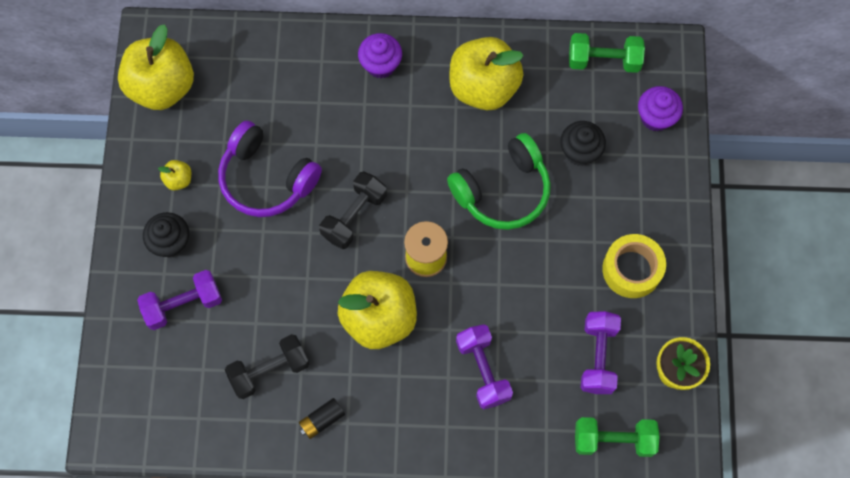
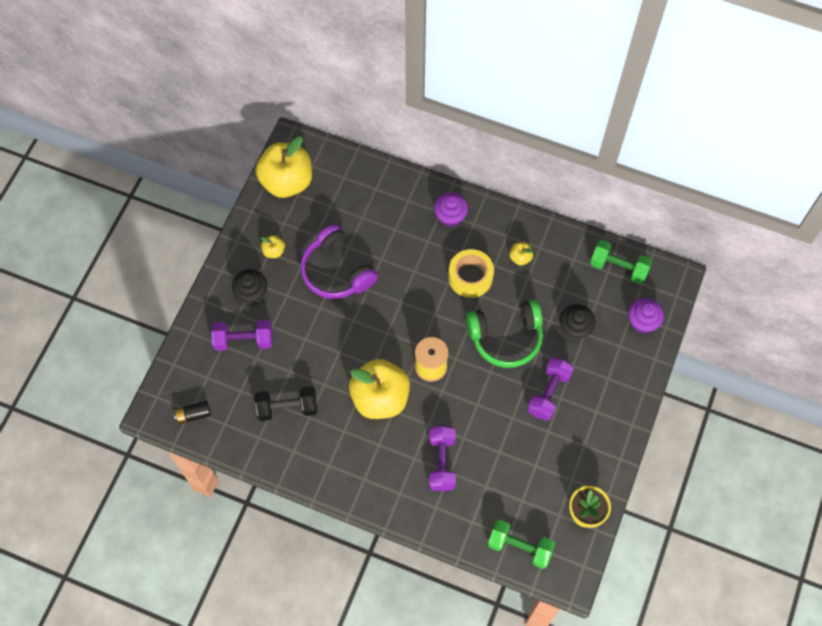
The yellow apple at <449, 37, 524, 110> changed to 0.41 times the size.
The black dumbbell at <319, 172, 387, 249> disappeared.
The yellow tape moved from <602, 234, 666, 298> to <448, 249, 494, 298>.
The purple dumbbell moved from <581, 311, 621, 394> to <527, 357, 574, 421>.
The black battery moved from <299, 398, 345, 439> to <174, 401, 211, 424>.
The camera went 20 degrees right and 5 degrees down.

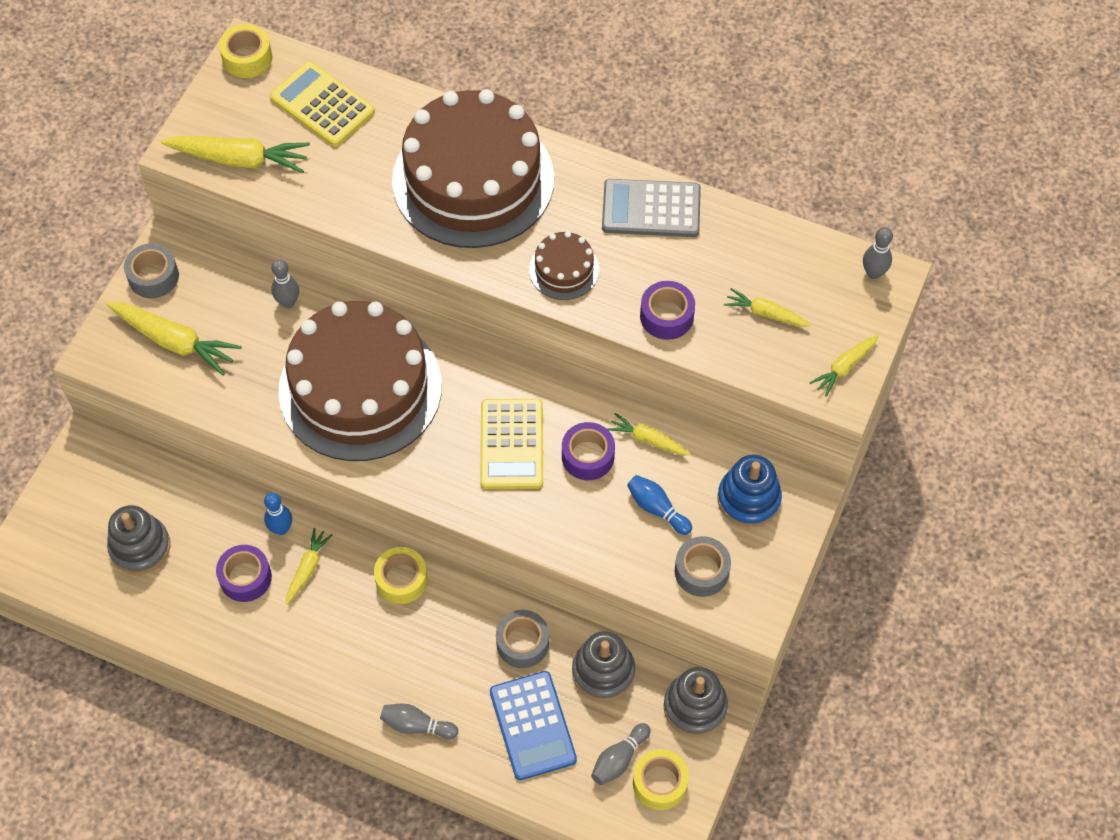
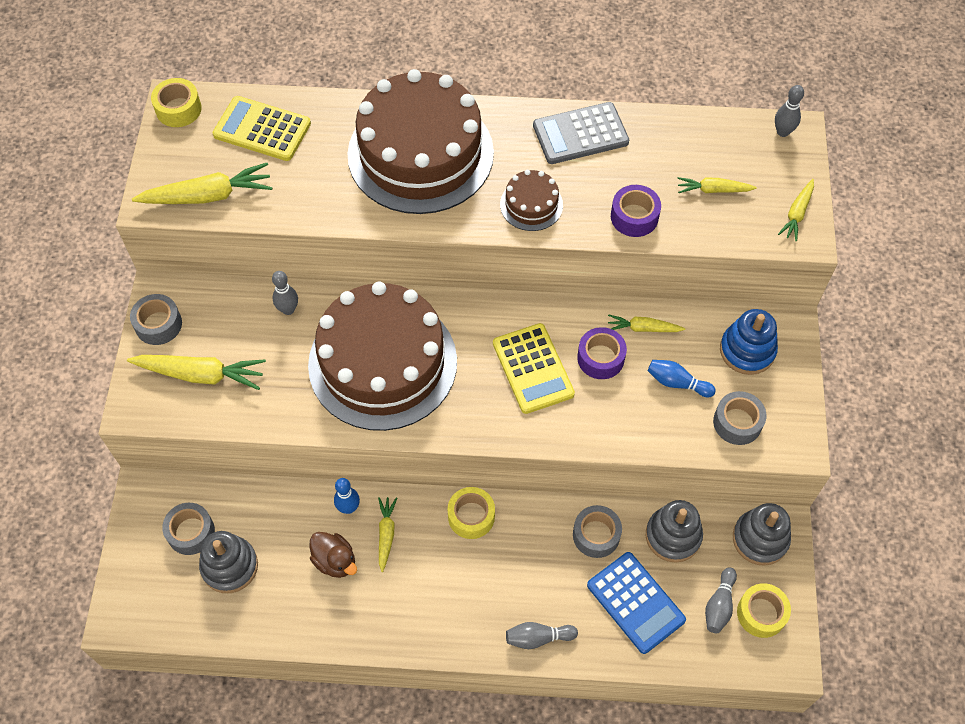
The purple tape at <216, 545, 272, 602> was replaced by the brown duck at <309, 532, 357, 578>.
The grey tape at <162, 503, 215, 555> appeared.
The camera went 20 degrees left and 0 degrees up.

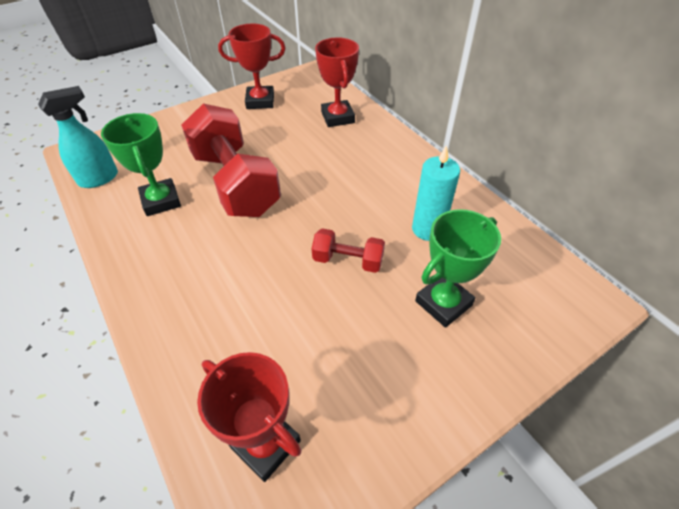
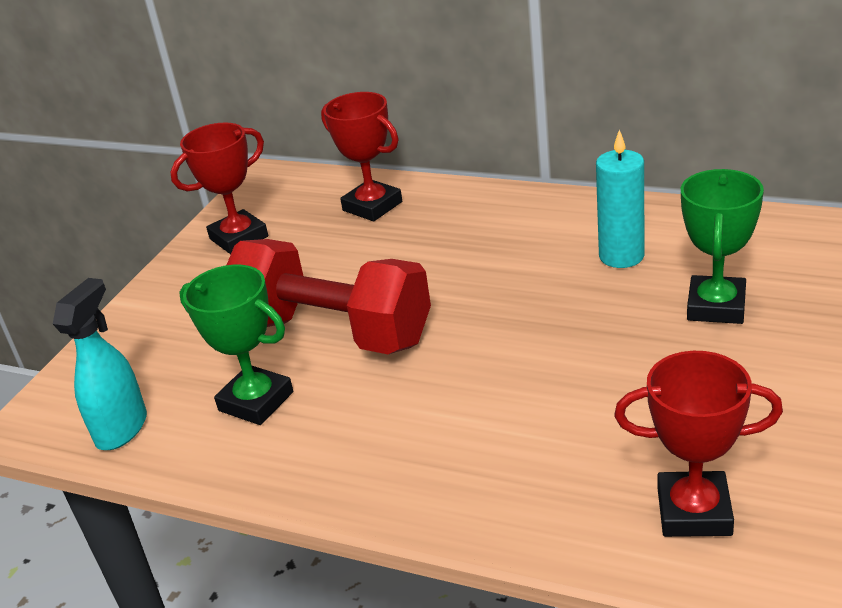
The red dumbbell at <312, 228, 385, 273> disappeared.
The camera went 30 degrees left and 15 degrees down.

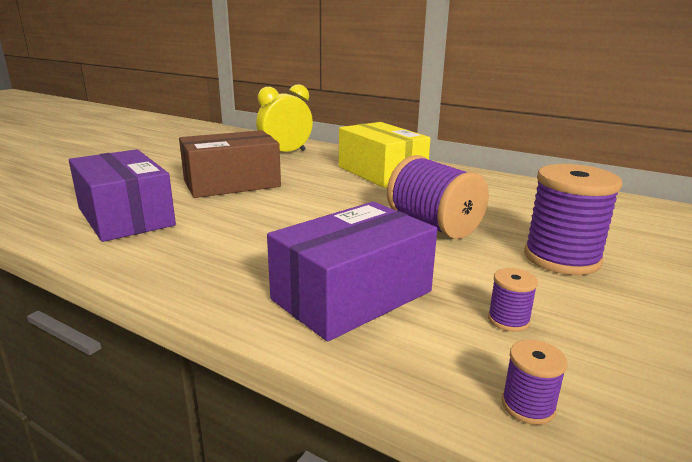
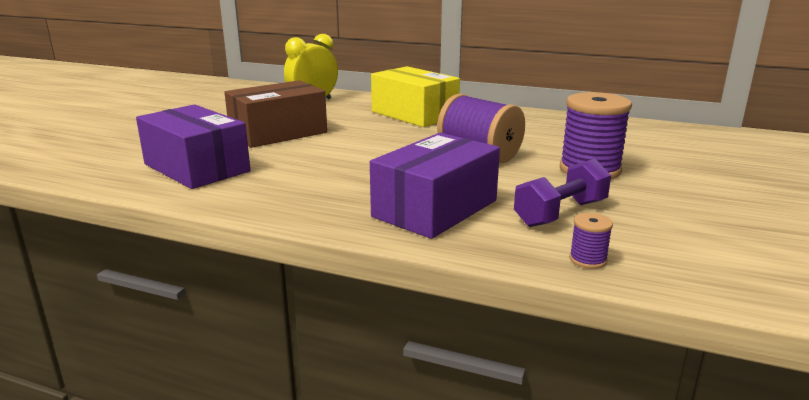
The purple spool at <488, 268, 538, 332> was replaced by the purple dumbbell at <514, 159, 611, 227>.
The camera went 10 degrees left and 0 degrees up.

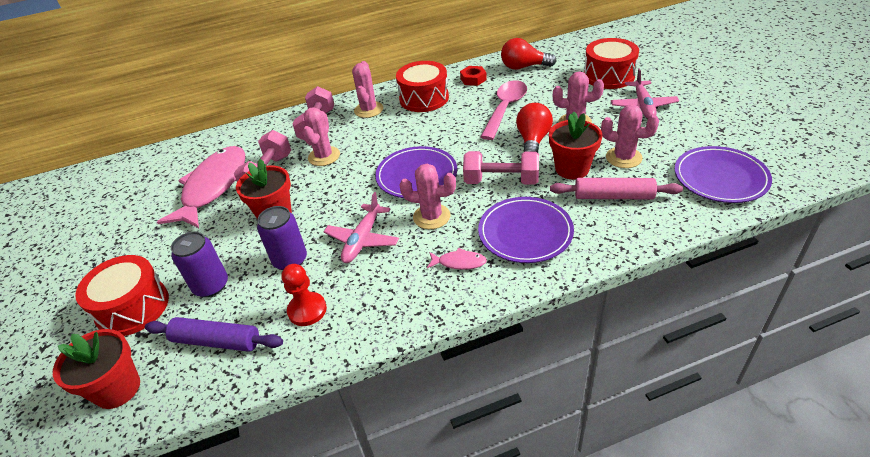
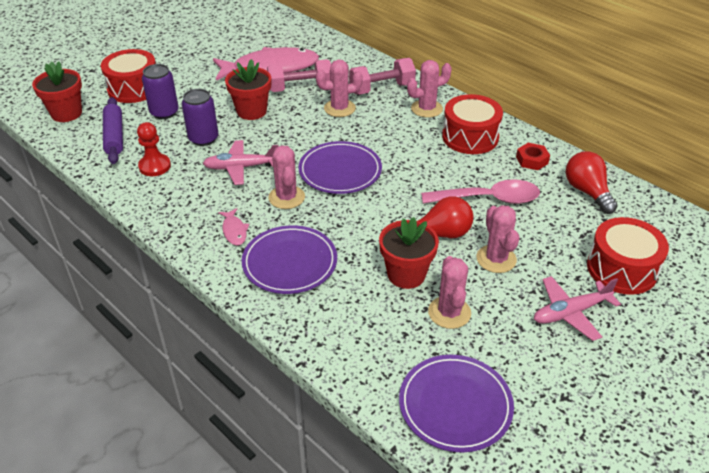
The pink dumbbell at <463, 151, 539, 185> disappeared.
The pink rolling pin at <550, 178, 683, 199> disappeared.
The camera went 60 degrees right and 0 degrees up.

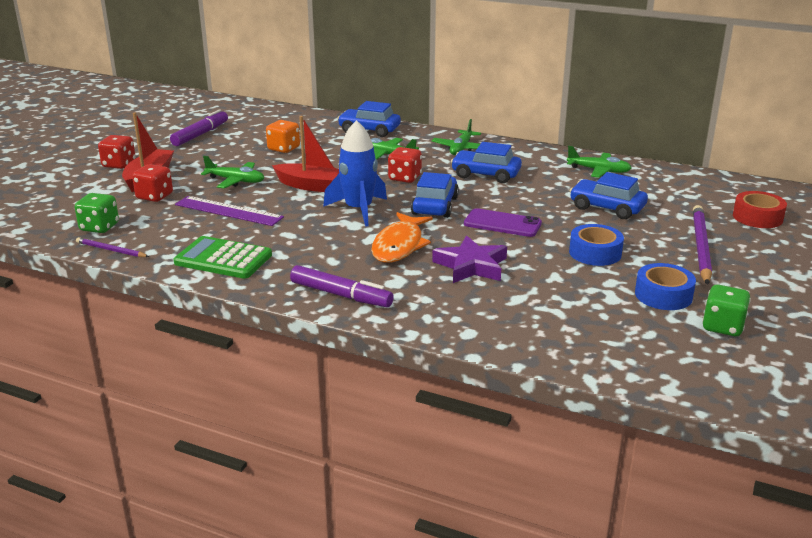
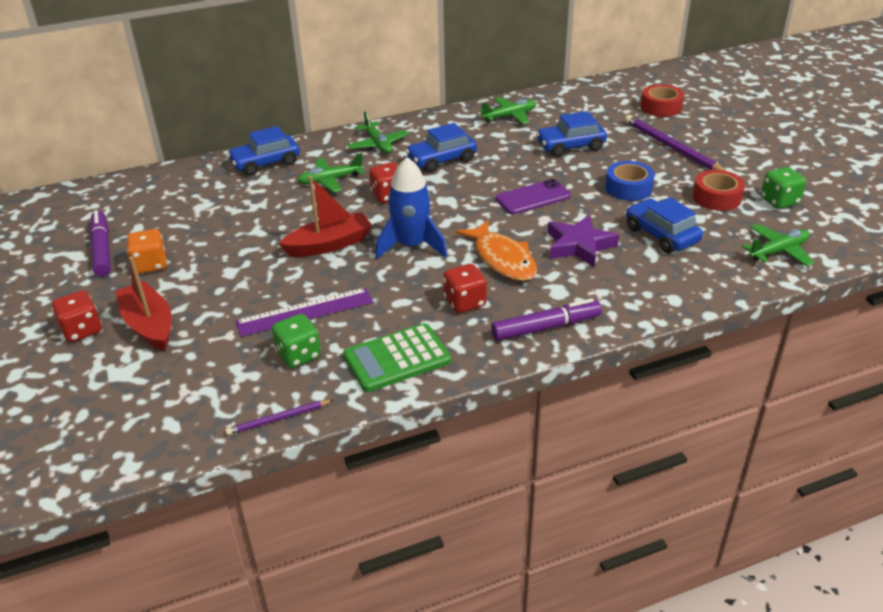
The orange dice moved from <266, 120, 300, 153> to <126, 229, 167, 274>.
The green plane moved from <201, 156, 264, 188> to <742, 224, 814, 266>.
The red dice moved from <132, 164, 173, 202> to <443, 264, 487, 313>.
The blue car moved from <411, 172, 459, 218> to <626, 197, 703, 253>.
The green dice moved from <75, 193, 119, 233> to <272, 314, 321, 368>.
The blue tape at <635, 263, 696, 310> became the red tape at <693, 170, 745, 211>.
The camera went 45 degrees left and 10 degrees up.

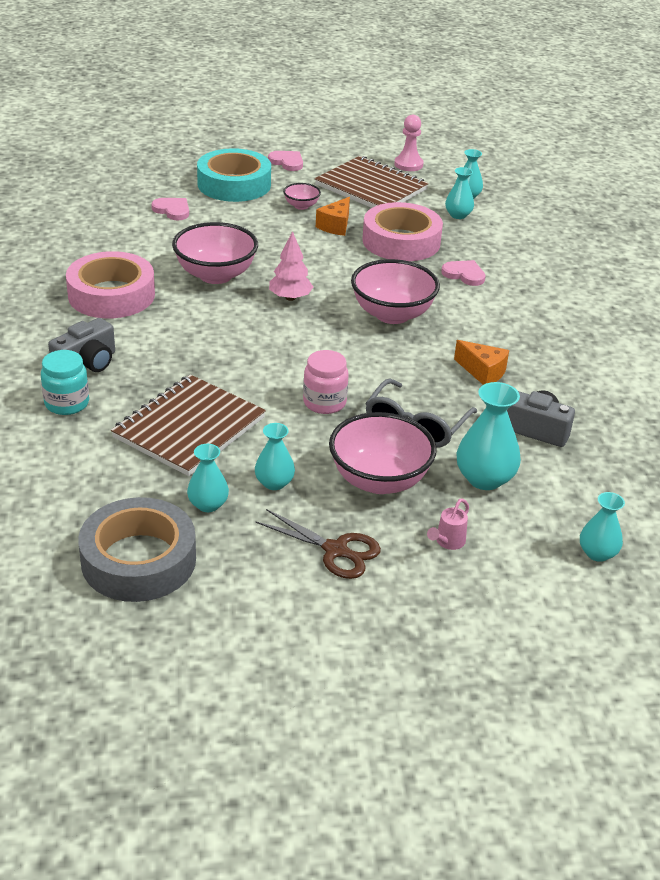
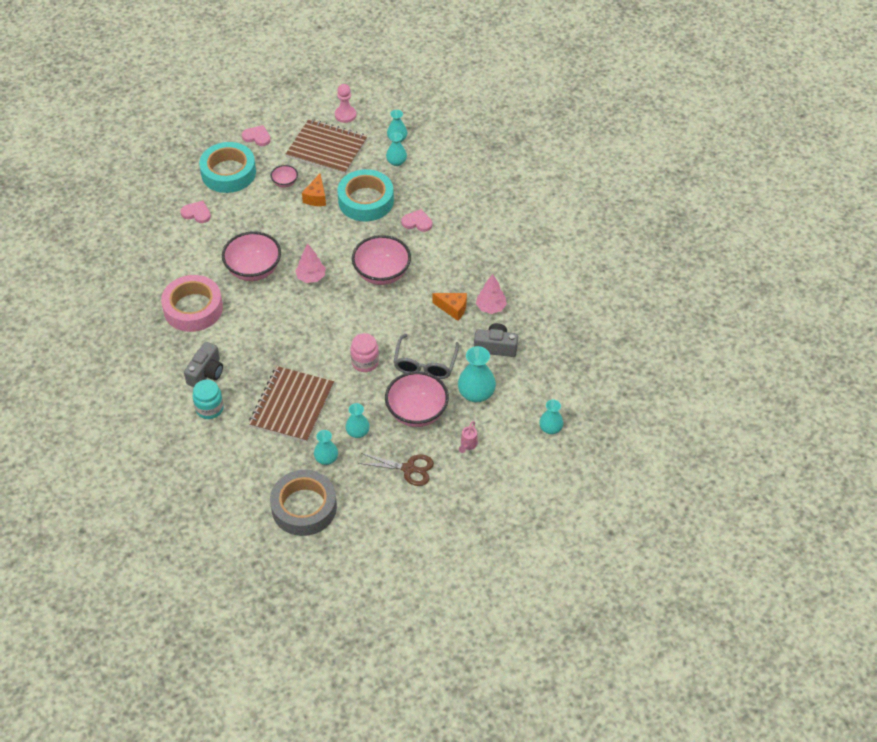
The pink tape at <362, 202, 443, 261> became the turquoise tape at <337, 169, 394, 222>.
The pink tree at <476, 274, 507, 314> appeared.
The camera went 15 degrees left and 15 degrees up.

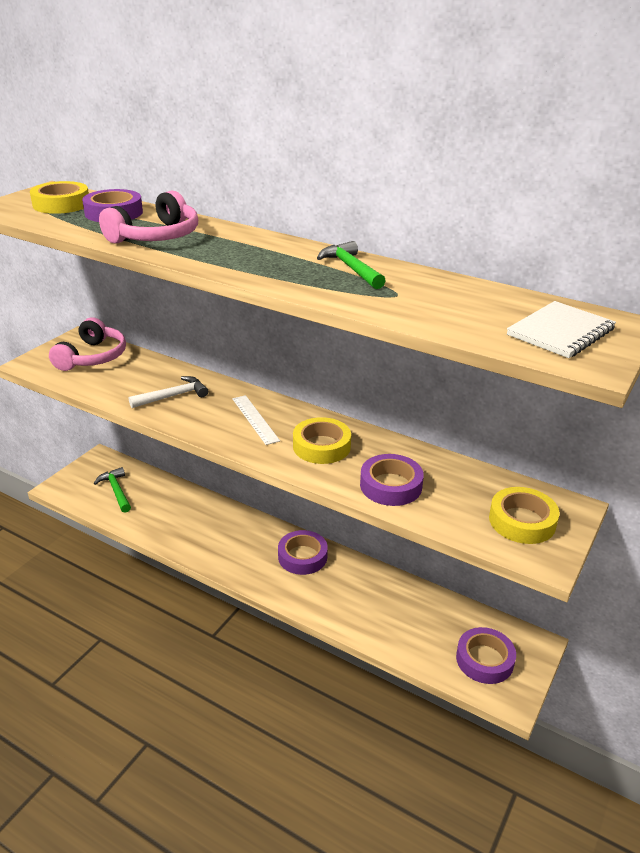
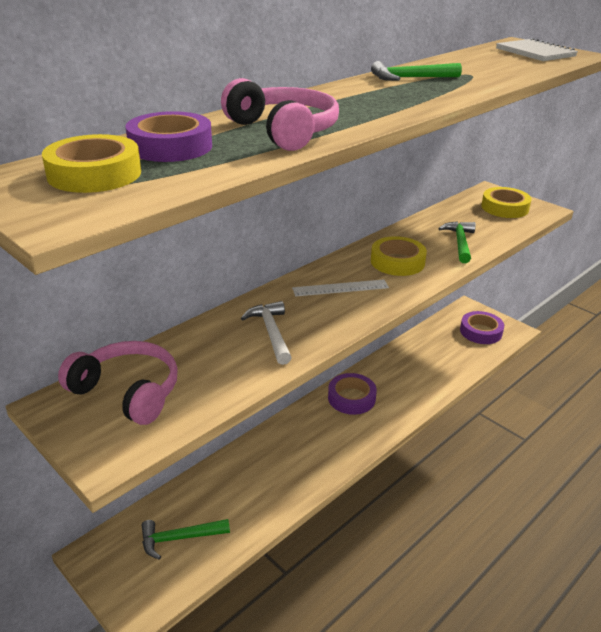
The purple tape at <360, 454, 424, 506> was replaced by the green hammer at <438, 221, 476, 263>.
The camera went 75 degrees left and 0 degrees up.

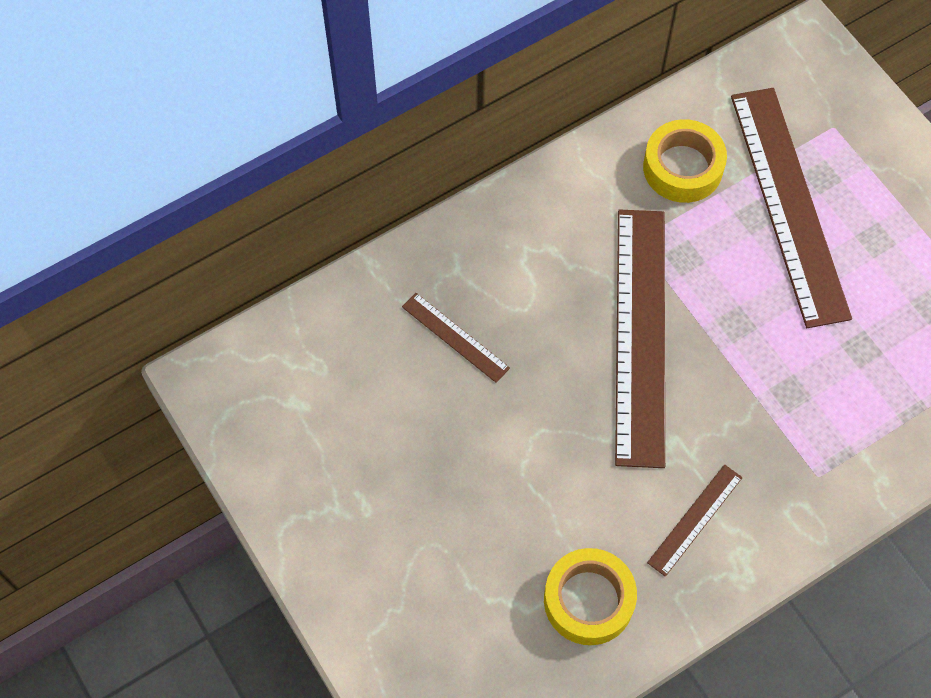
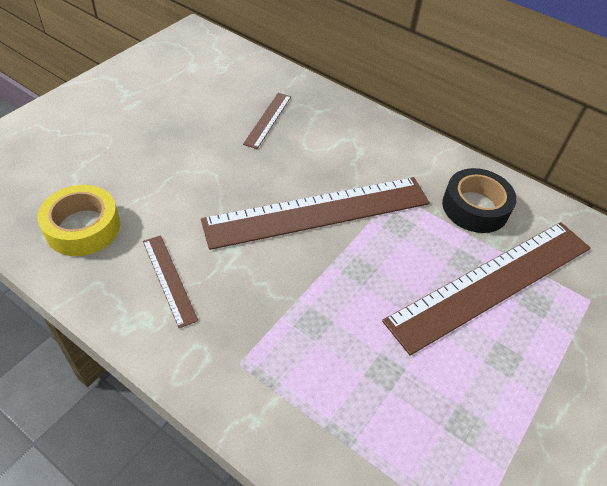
The yellow tape at <643, 119, 727, 203> became the black tape at <442, 168, 517, 233>.
The brown ruler at <647, 464, 743, 577> turned 45 degrees clockwise.
The camera went 65 degrees right and 15 degrees down.

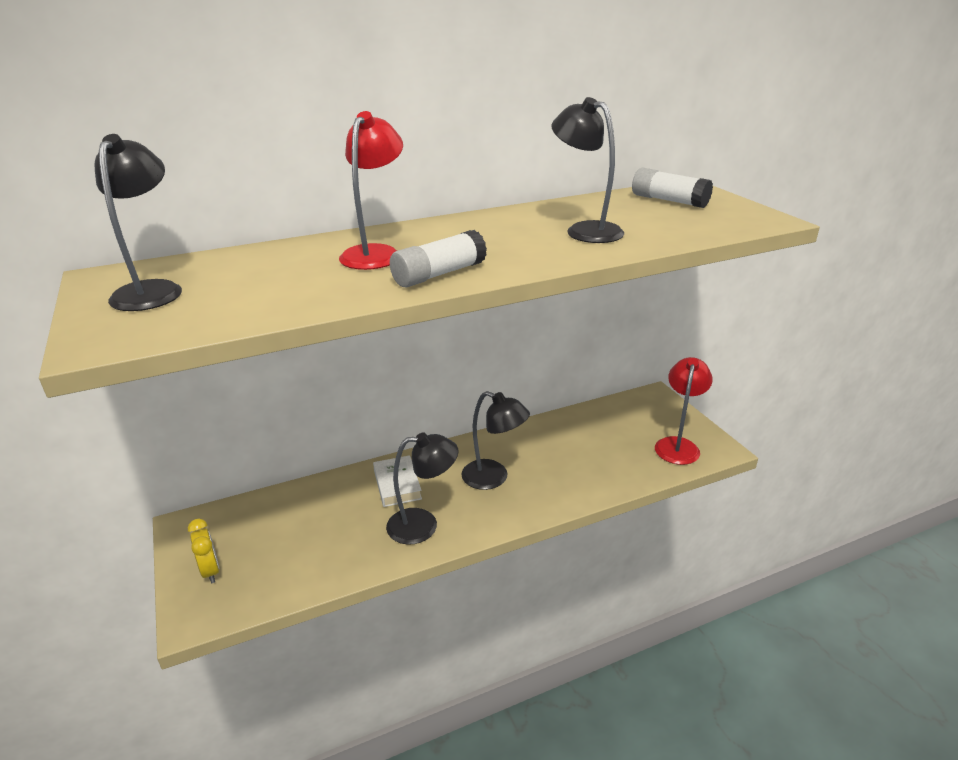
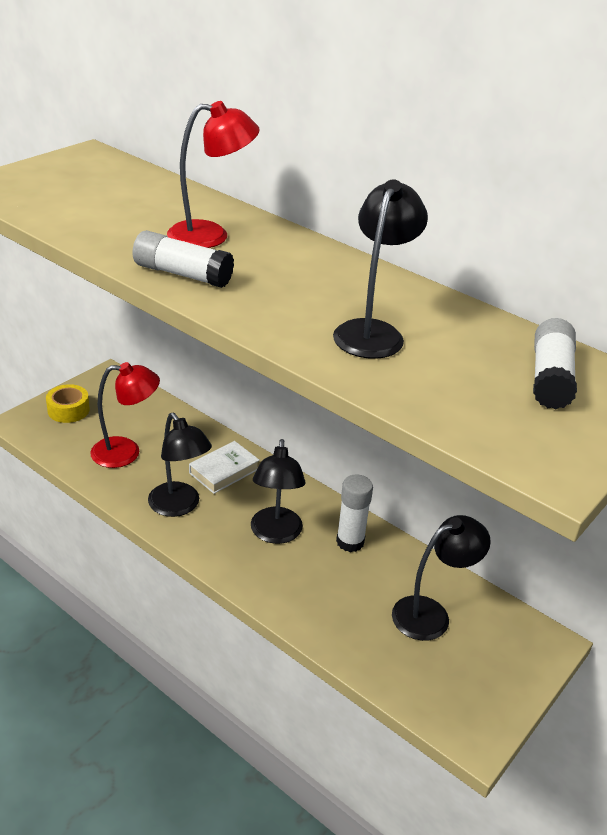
The black lamp moved from <94, 134, 182, 311> to <392, 515, 491, 641>.
The red lamp moved from <655, 357, 713, 465> to <90, 362, 160, 468>.
The yellow clock at <188, 519, 220, 583> was replaced by the yellow tape at <46, 384, 90, 423>.
The white glue stick at <336, 474, 373, 552> appeared.
The camera went 60 degrees right and 5 degrees up.

